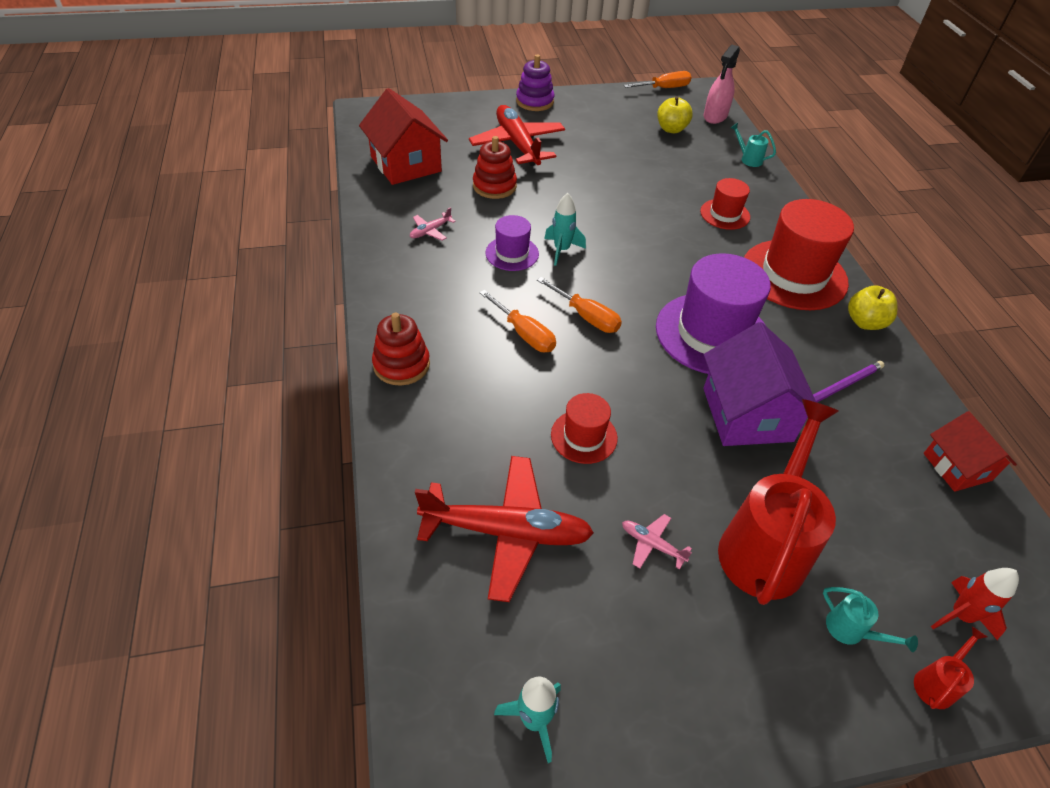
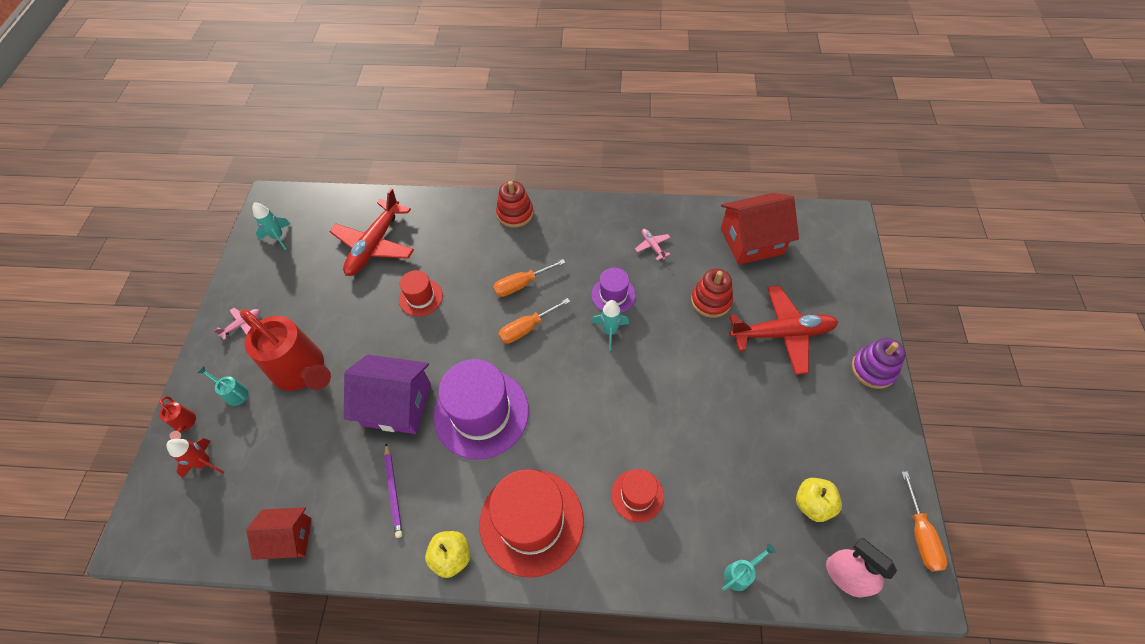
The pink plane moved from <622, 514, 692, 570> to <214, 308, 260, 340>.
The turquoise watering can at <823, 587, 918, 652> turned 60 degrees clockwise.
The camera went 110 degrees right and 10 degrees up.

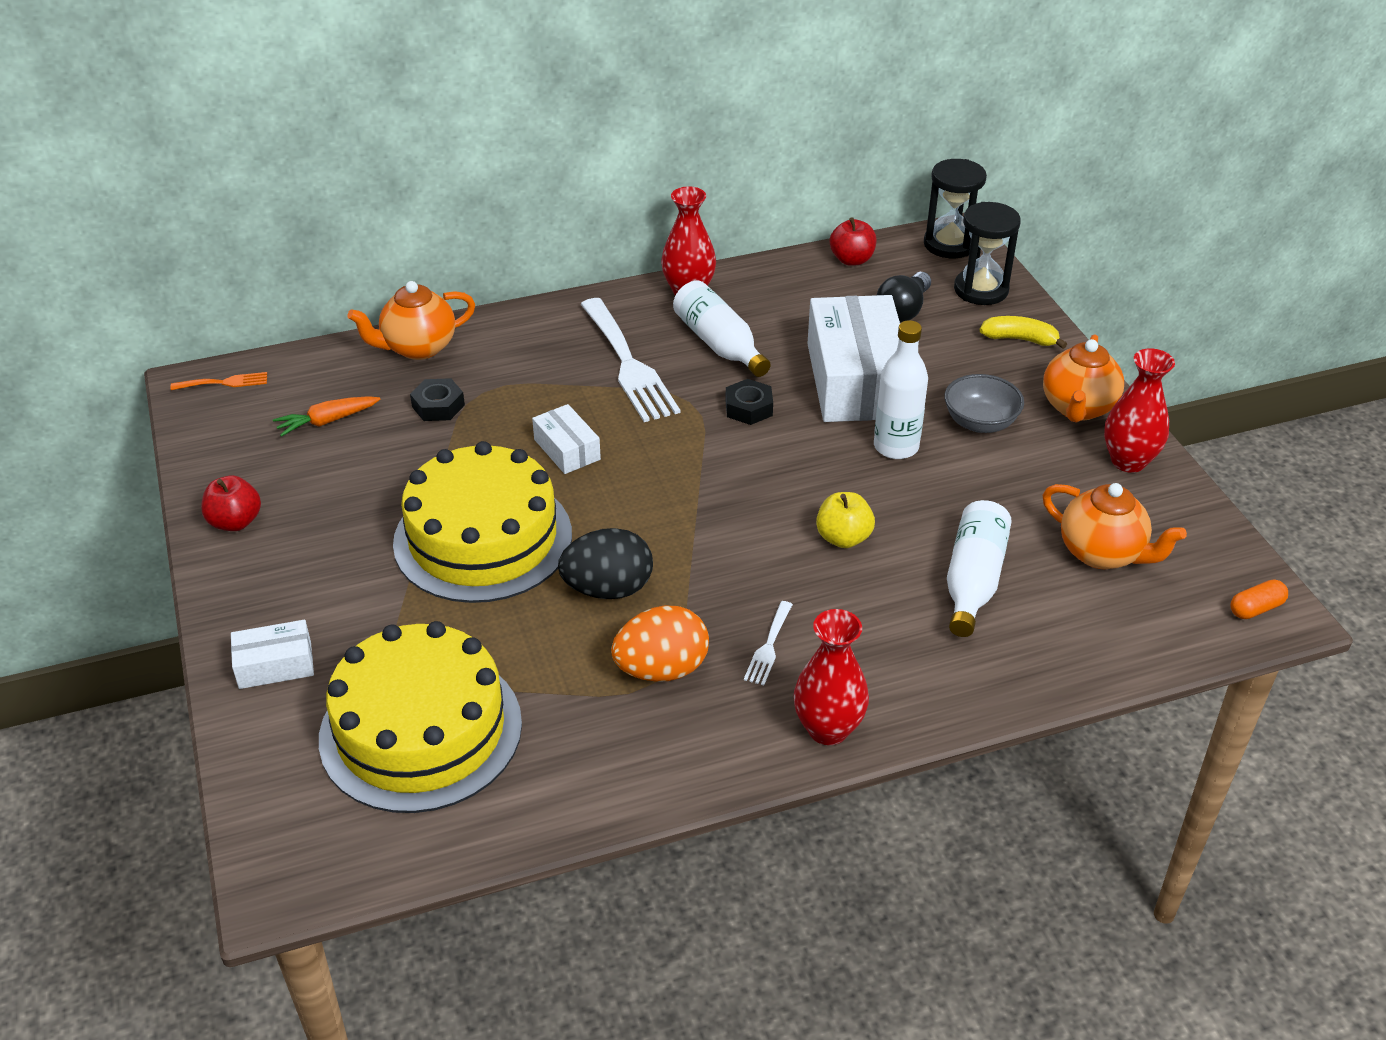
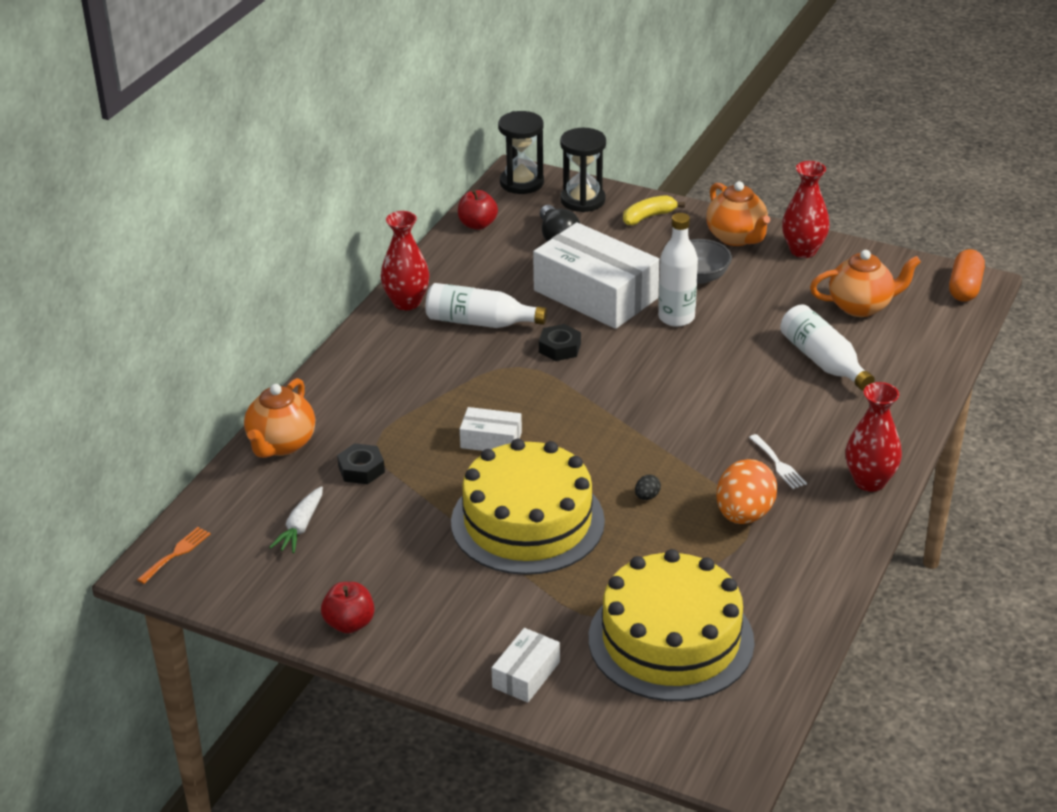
The white fork at <580, 298, 680, 422> disappeared.
The orange carrot at <273, 396, 381, 437> became the white carrot at <269, 486, 323, 553>.
The yellow apple at <816, 492, 875, 548> disappeared.
The black egg at <558, 528, 653, 599> changed to 0.41 times the size.
The orange capsule at <1230, 580, 1288, 619> changed to 1.56 times the size.
The camera went 45 degrees left and 5 degrees down.

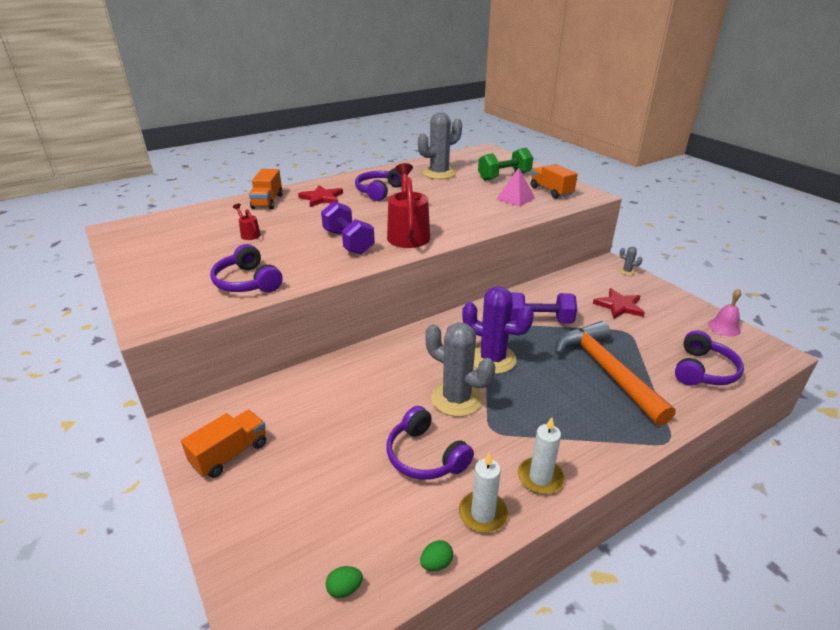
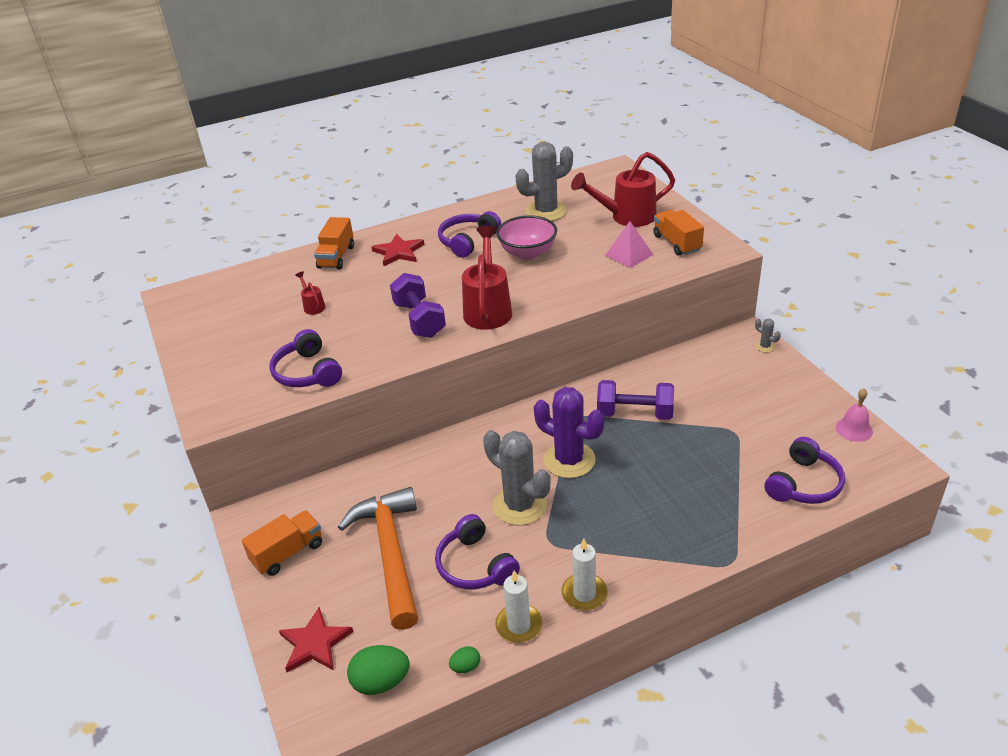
The green dumbbell at <478, 148, 533, 181> was replaced by the red watering can at <571, 152, 675, 227>.
The red star moved from <593, 288, 645, 319> to <279, 607, 353, 672>.
The orange hammer moved from <555, 321, 675, 426> to <338, 487, 418, 630>.
The green egg at <326, 566, 363, 598> changed to 1.88 times the size.
The pink bowl at <496, 215, 557, 260> appeared.
The camera went 10 degrees right and 5 degrees up.

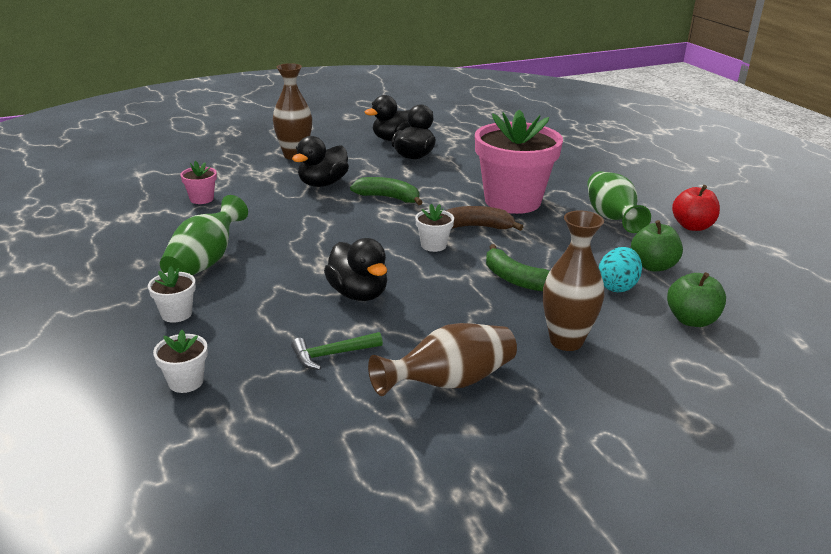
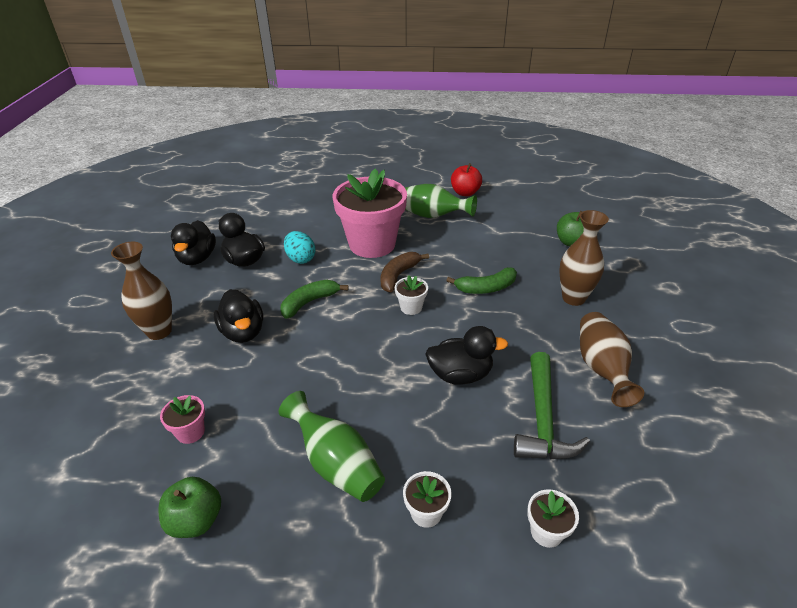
The green apple moved from <631, 220, 683, 272> to <158, 477, 221, 538>.
The turquoise egg moved from <599, 247, 642, 292> to <284, 231, 315, 264>.
The green hammer at <291, 332, 383, 370> changed to 1.74 times the size.
The camera went 60 degrees left and 10 degrees up.

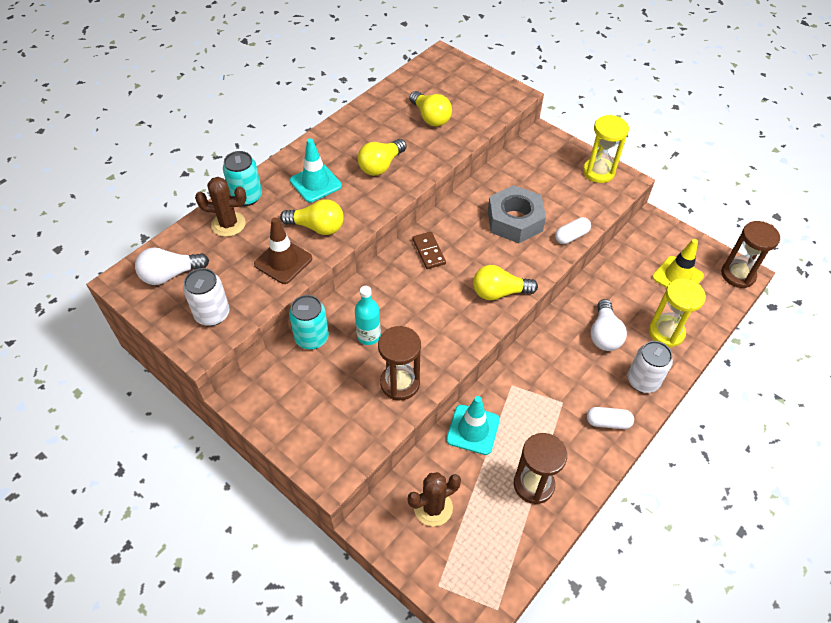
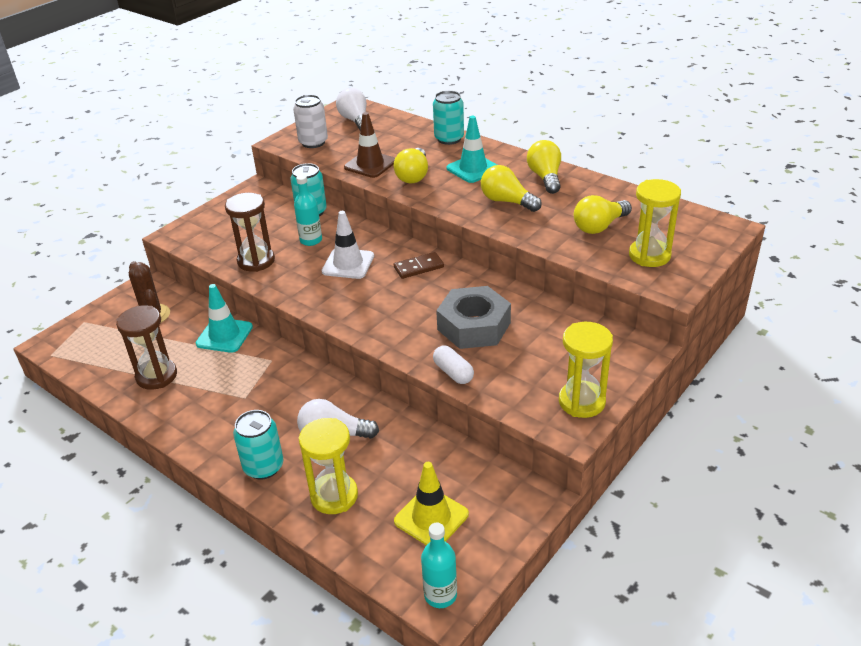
The brown cactus at <195, 177, 246, 237> disappeared.
The brown hourglass at <721, 221, 780, 288> was replaced by the turquoise bottle at <421, 522, 457, 608>.
The yellow light bulb moved from <473, 265, 538, 301> to <527, 140, 561, 194>.
The white can at <628, 341, 673, 393> became the turquoise can at <233, 410, 283, 480>.
The white capsule at <587, 407, 634, 429> disappeared.
The yellow hourglass at <629, 179, 681, 267> appeared.
The white traffic cone at <322, 211, 374, 279> appeared.
The camera went 90 degrees right and 15 degrees down.

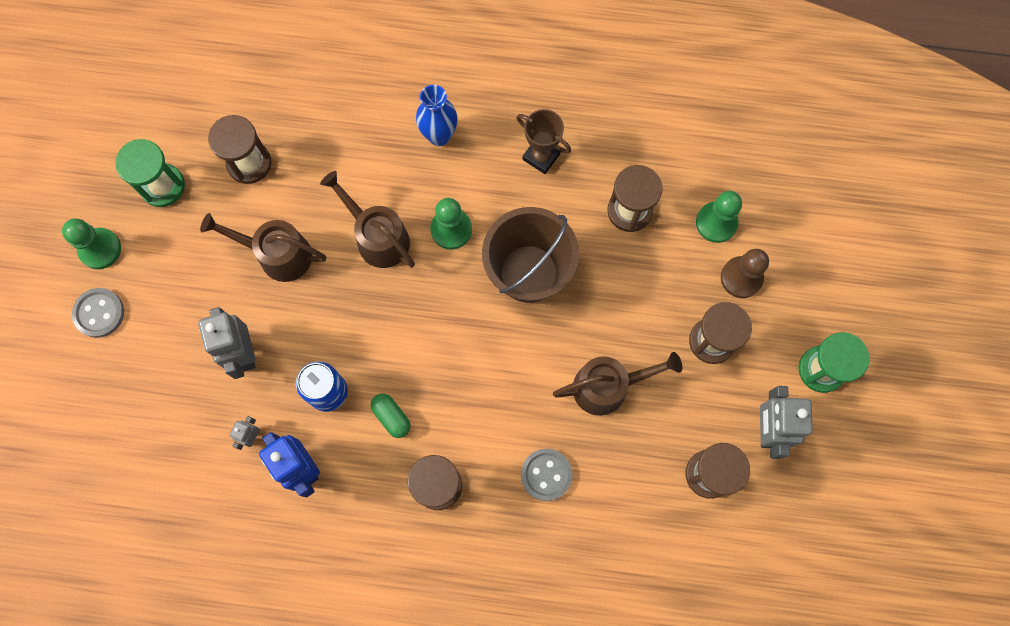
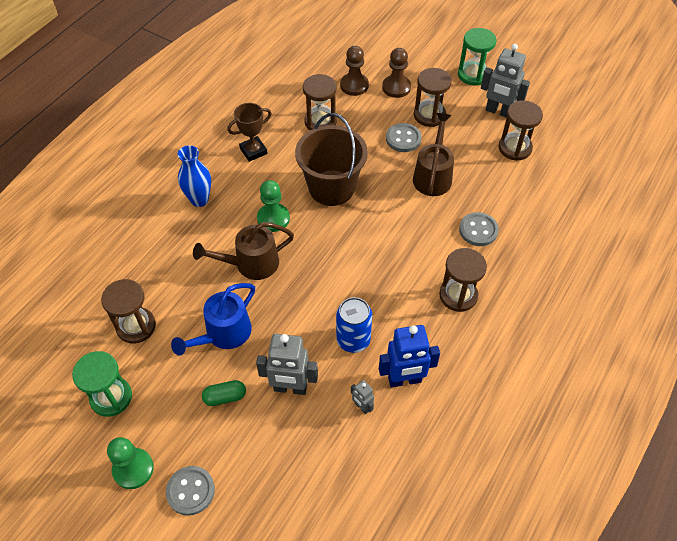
The green pawn at <696, 191, 742, 243> became the brown pawn at <340, 46, 369, 96>.
The brown watering can at <200, 213, 326, 282> became the blue watering can at <171, 283, 255, 356>.
The green capsule moved from <371, 393, 411, 438> to <202, 380, 246, 406>.
The grey button at <386, 123, 421, 152> appeared.
The camera went 65 degrees left and 20 degrees down.

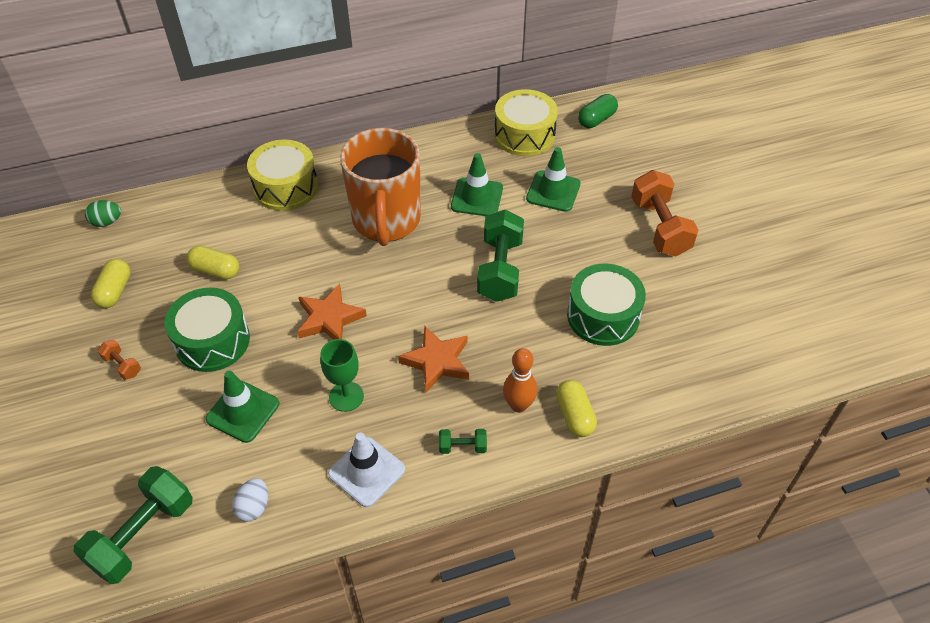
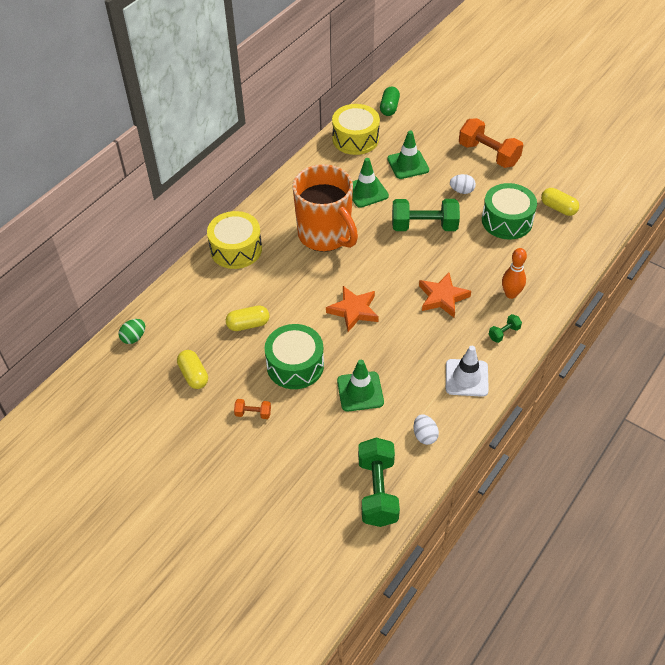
The green dumbbell at <477, 210, 524, 302> turned 60 degrees counterclockwise.
The green goblet at <321, 339, 364, 412> disappeared.
The yellow capsule moved from <556, 380, 597, 437> to <541, 188, 579, 216>.
The white egg at <450, 174, 476, 194> appeared.
The camera went 35 degrees left and 0 degrees up.

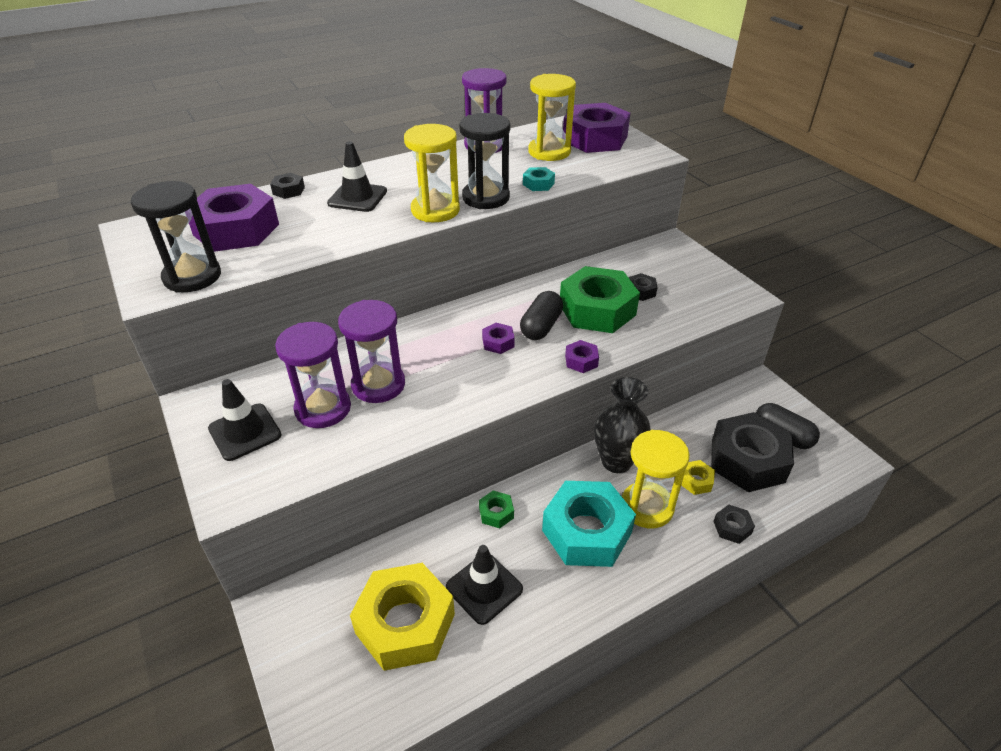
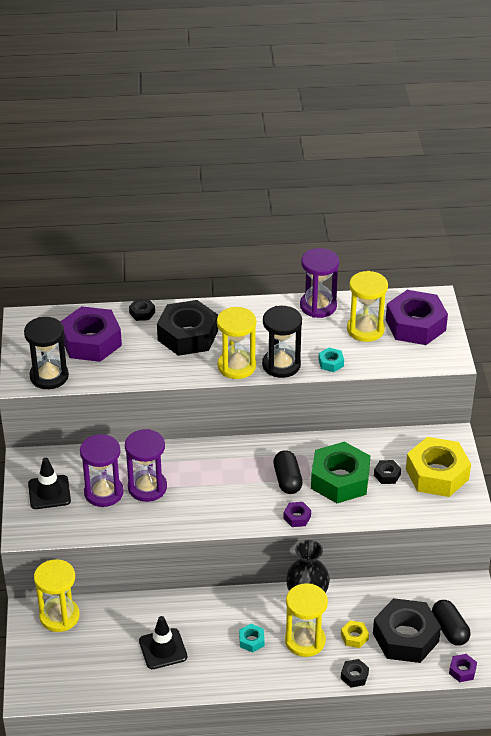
The black traffic cone at <327, 141, 387, 212> was replaced by the black nut at <157, 300, 218, 356>.
The black capsule at <520, 291, 563, 340> turned 60 degrees counterclockwise.
The purple nut moved from <482, 323, 515, 354> to <449, 654, 477, 682>.
The turquoise nut at <542, 481, 636, 567> changed to 0.42 times the size.
The green nut at <479, 491, 514, 528> disappeared.
The yellow nut moved from <350, 563, 455, 671> to <406, 437, 471, 497>.
The yellow hourglass at <34, 559, 80, 632> appeared.
The camera went 25 degrees right and 0 degrees up.

